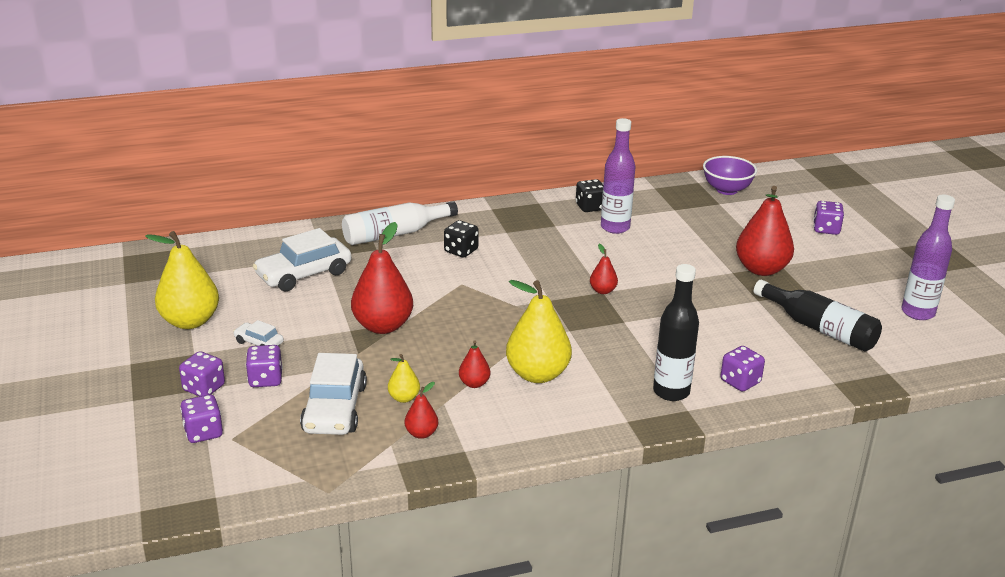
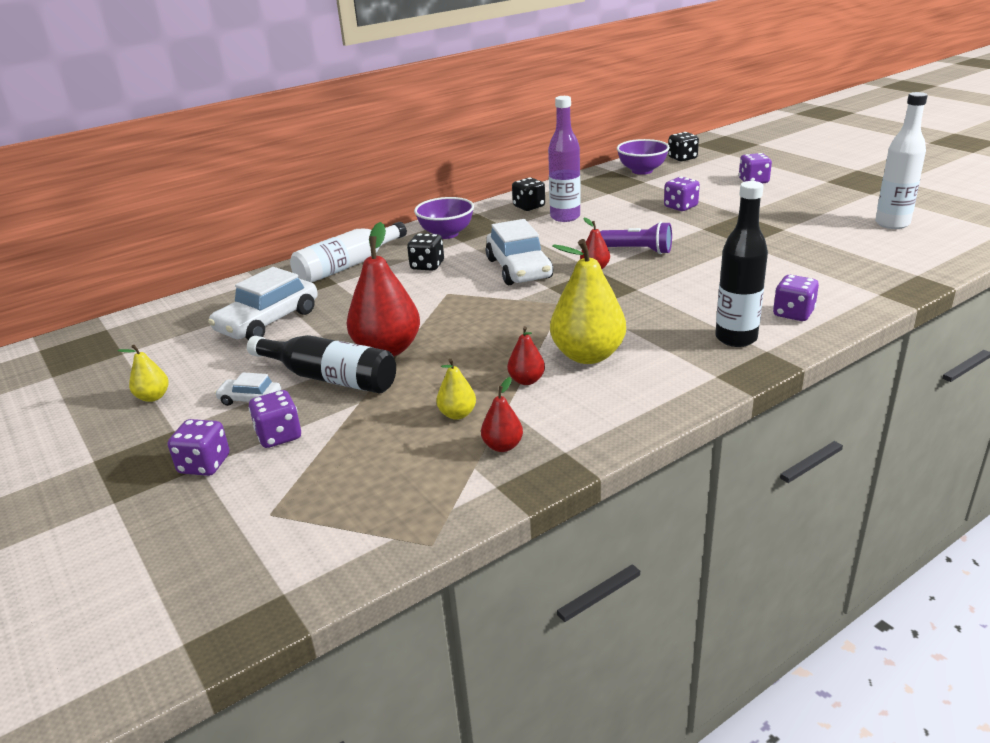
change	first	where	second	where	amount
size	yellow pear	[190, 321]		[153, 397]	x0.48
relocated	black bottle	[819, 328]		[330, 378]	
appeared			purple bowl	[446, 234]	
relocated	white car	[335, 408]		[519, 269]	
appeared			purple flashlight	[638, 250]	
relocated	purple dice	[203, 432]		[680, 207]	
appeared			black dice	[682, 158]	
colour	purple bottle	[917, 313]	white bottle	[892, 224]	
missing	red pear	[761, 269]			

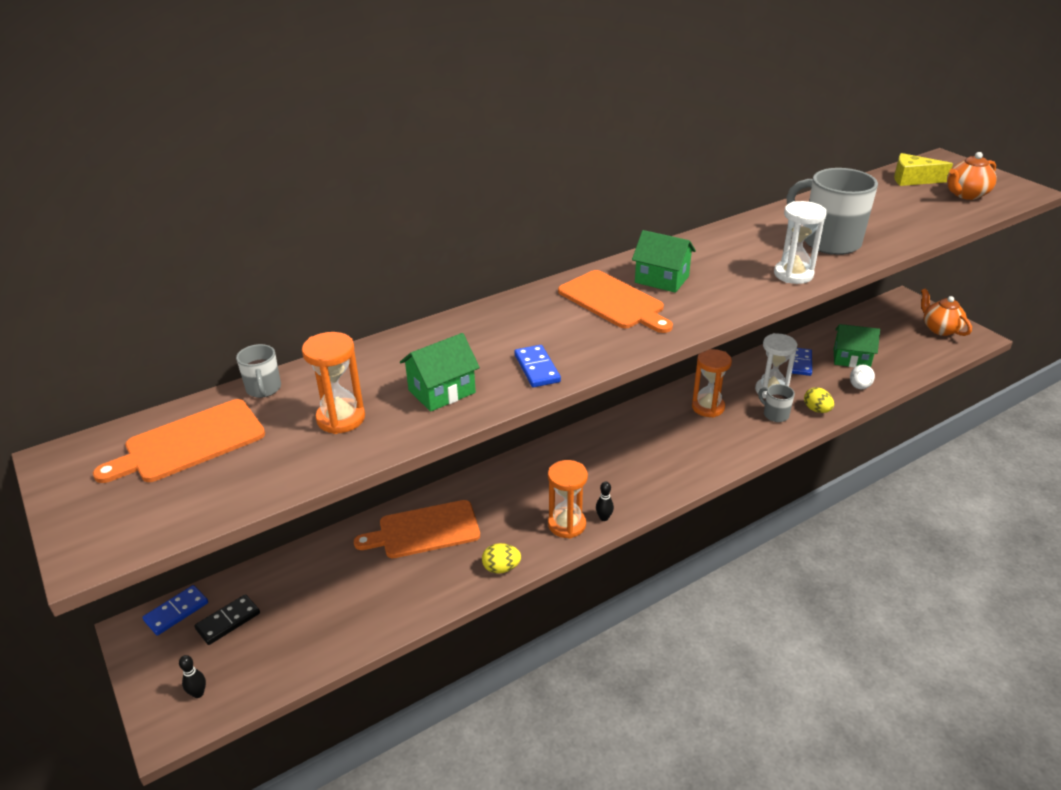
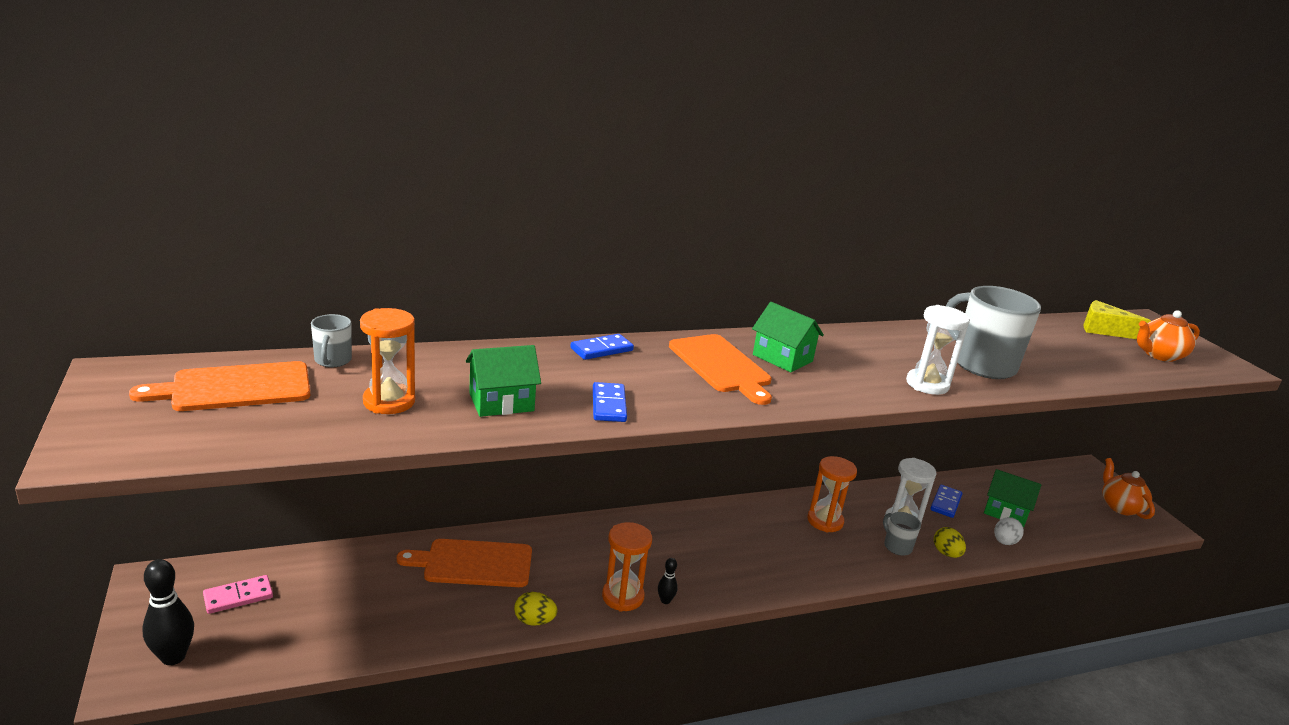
change	first	where	second	where	amount
size	black bowling pin	[198, 693]		[173, 657]	x1.95
colour	black domino	[228, 621]	pink domino	[238, 597]	
relocated	blue domino	[176, 612]		[601, 349]	

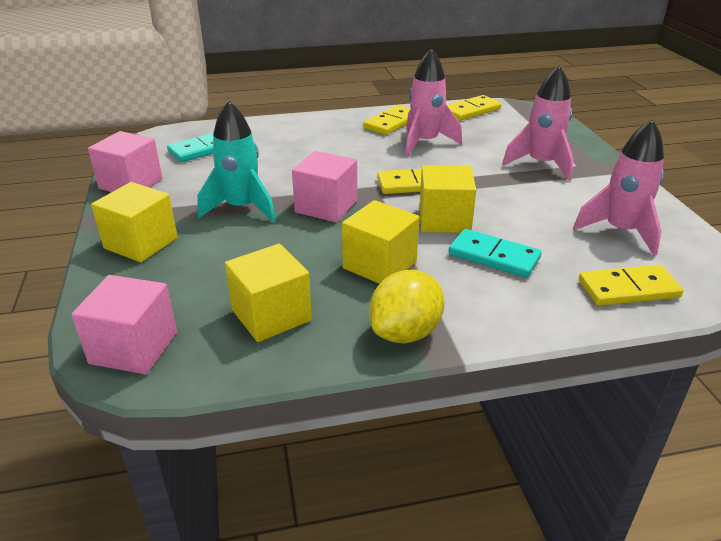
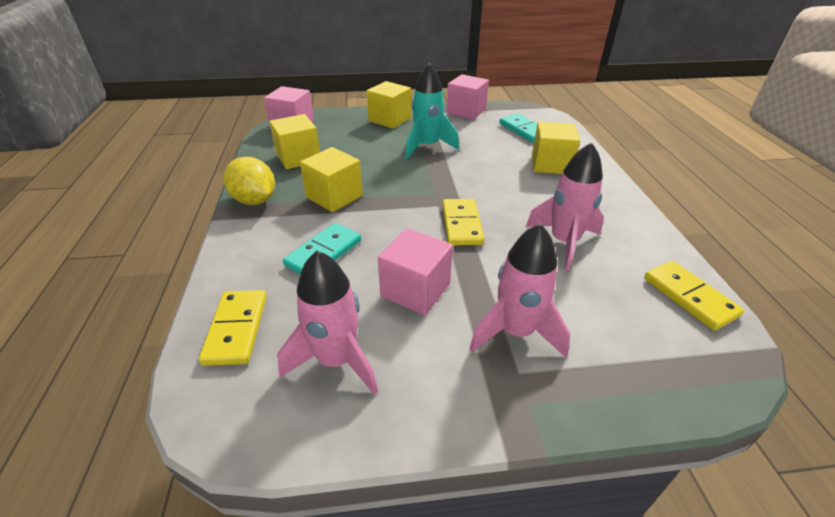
change	first	where	second	where	amount
relocated	pink cube	[326, 207]		[415, 290]	
relocated	yellow cube	[444, 220]		[550, 164]	
missing	yellow domino	[392, 123]			

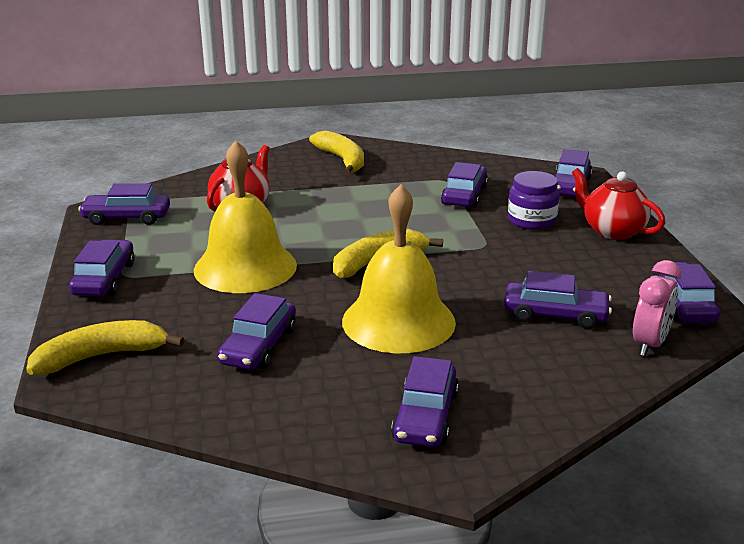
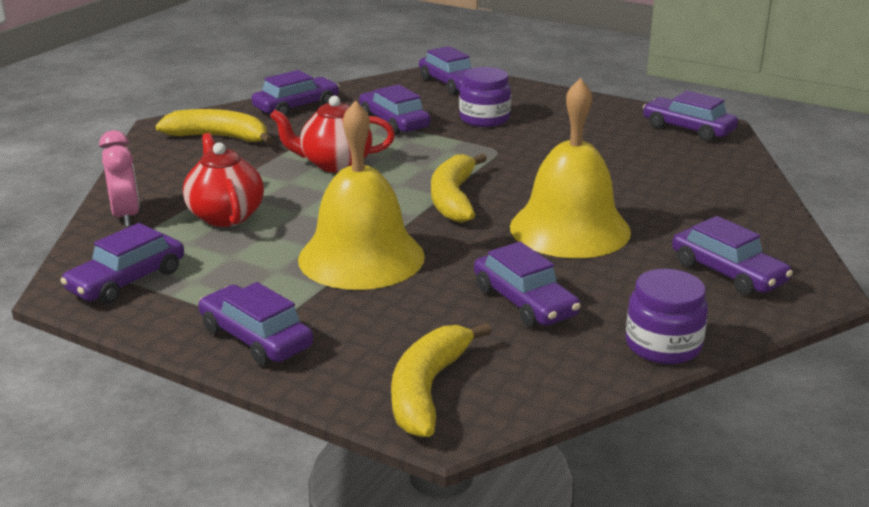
change	first	where	second	where	amount
relocated	pink clock	[650, 344]		[126, 216]	
relocated	purple car	[555, 315]		[296, 106]	
relocated	red teapot	[612, 231]		[335, 164]	
appeared			purple jar	[663, 345]	

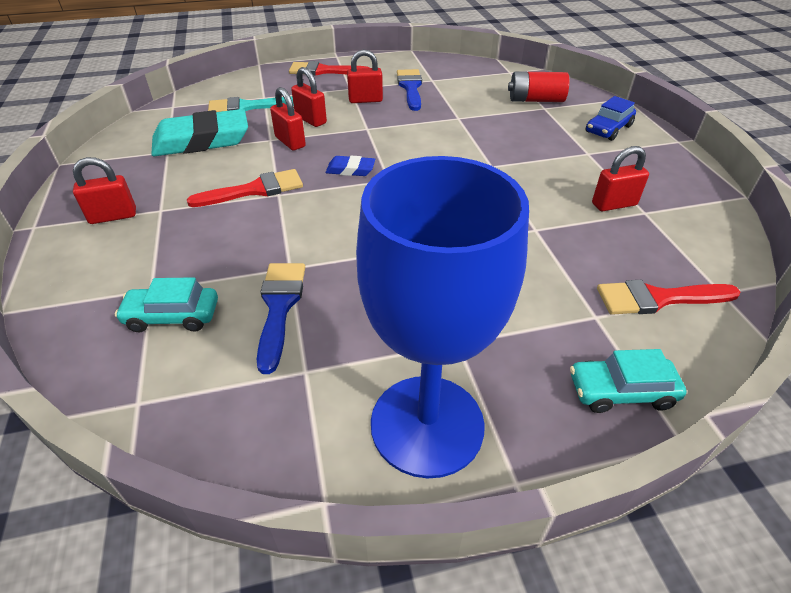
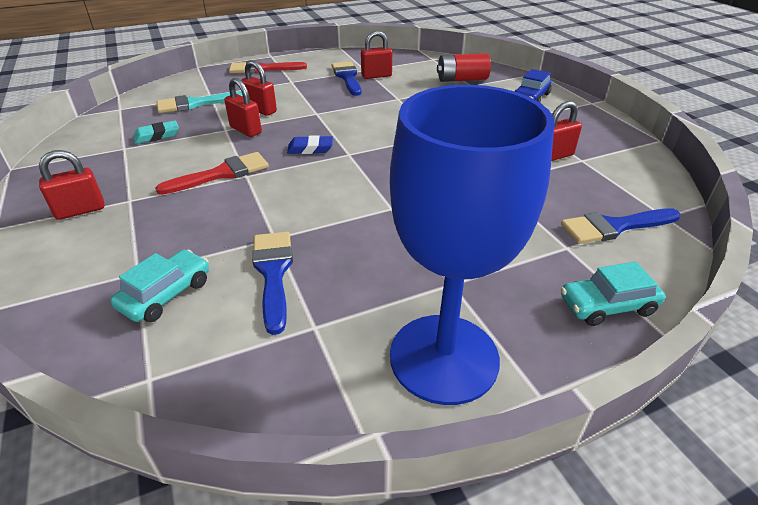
change	first	where	second	where	amount
spun	turquoise car	[172, 316]		[166, 294]	135 degrees clockwise
size	turquoise eraser	[202, 140]		[157, 135]	x0.47
relocated	red padlock	[365, 100]		[376, 76]	
colour	red brush	[658, 298]	blue brush	[614, 227]	

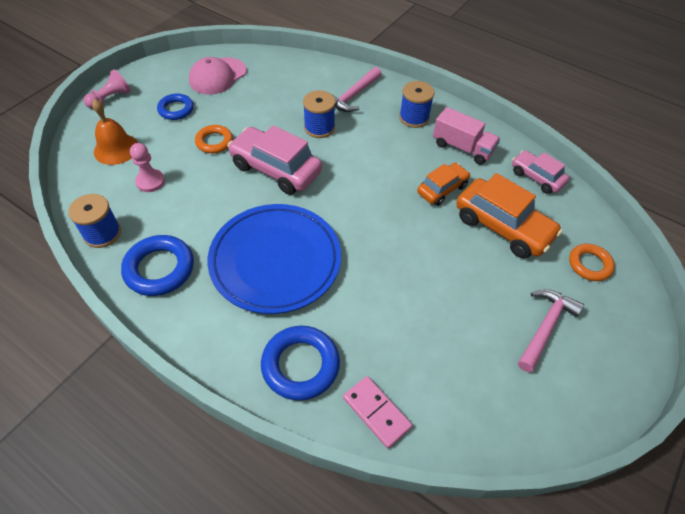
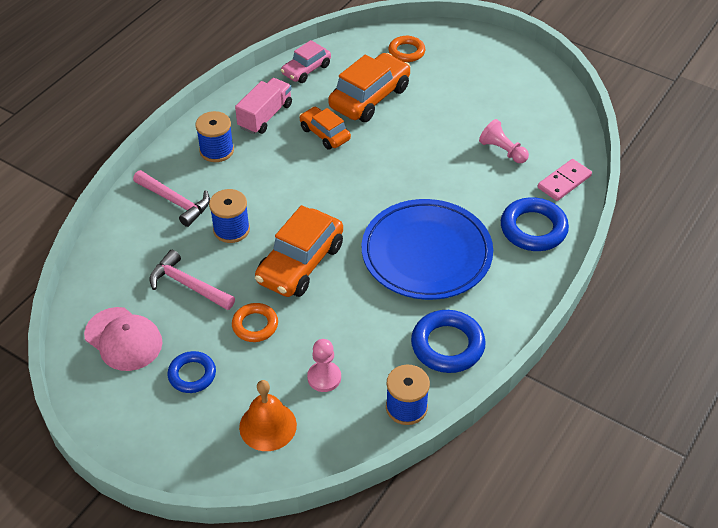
change	first	where	second	where	amount
relocated	pink hammer	[545, 327]		[188, 285]	
colour	pink car	[275, 169]	orange car	[300, 263]	
relocated	pink pawn	[110, 98]		[502, 150]	

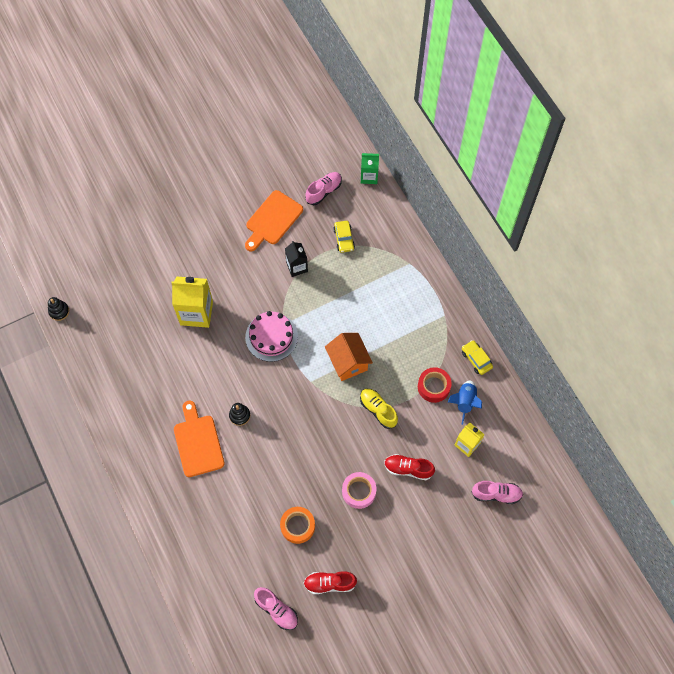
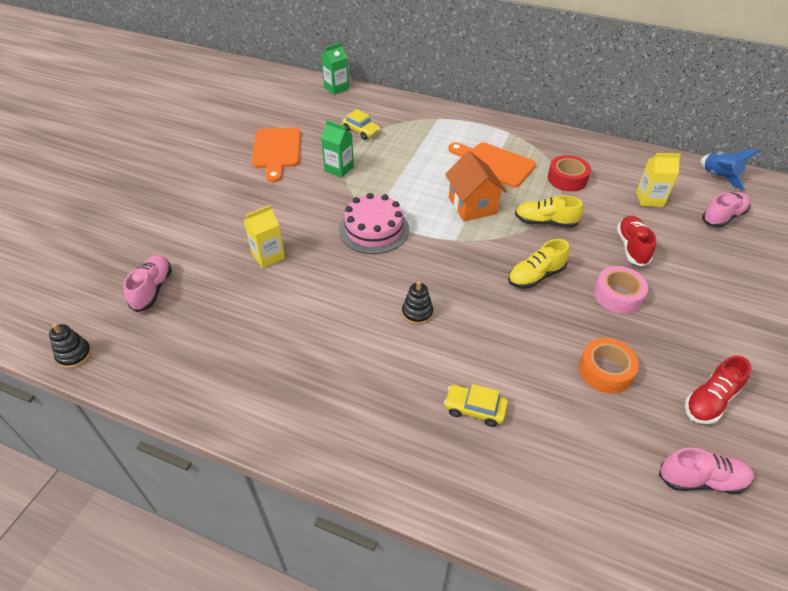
change	first	where	second	where	amount
relocated	pink shoe	[324, 191]		[152, 289]	
size	yellow carton	[196, 313]		[268, 256]	x0.60
colour	black carton	[297, 267]	green carton	[339, 169]	
relocated	yellow car	[476, 359]		[474, 409]	
spun	orange house	[348, 362]		[472, 205]	45 degrees clockwise
relocated	orange cutting board	[198, 442]		[493, 164]	
appeared			yellow shoe	[535, 276]	
spun	red shoe	[408, 469]		[632, 247]	120 degrees clockwise
relocated	blue rocket	[464, 402]		[718, 177]	

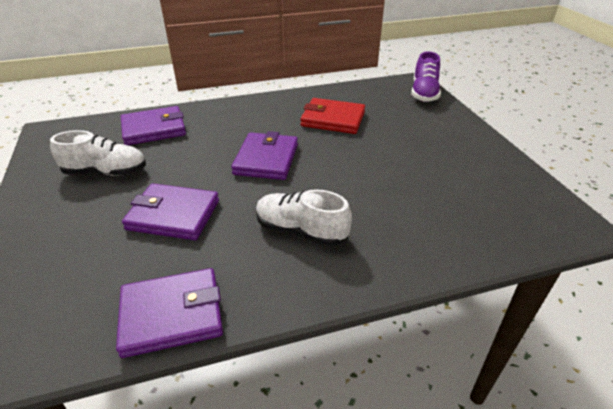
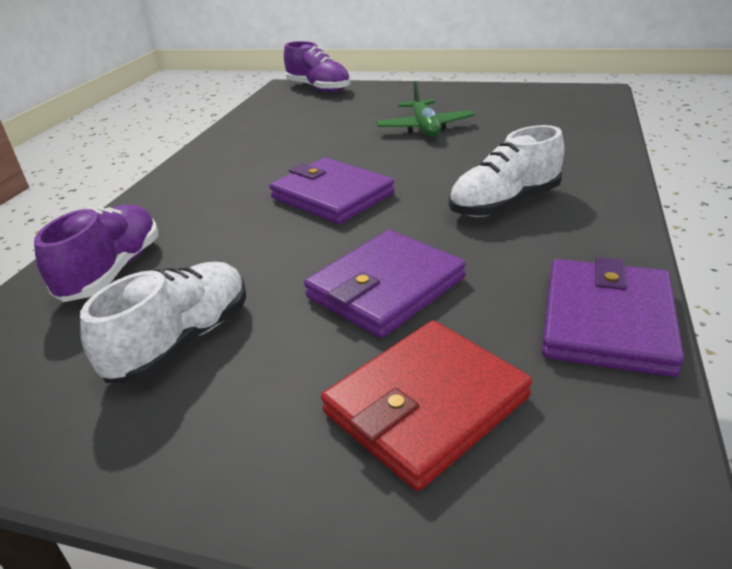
change	first	where	second	where	amount
exchanged	purple wallet	[154, 129]	purple shoe	[113, 271]	
relocated	red wallet	[333, 119]		[426, 405]	
appeared			green plane	[424, 128]	

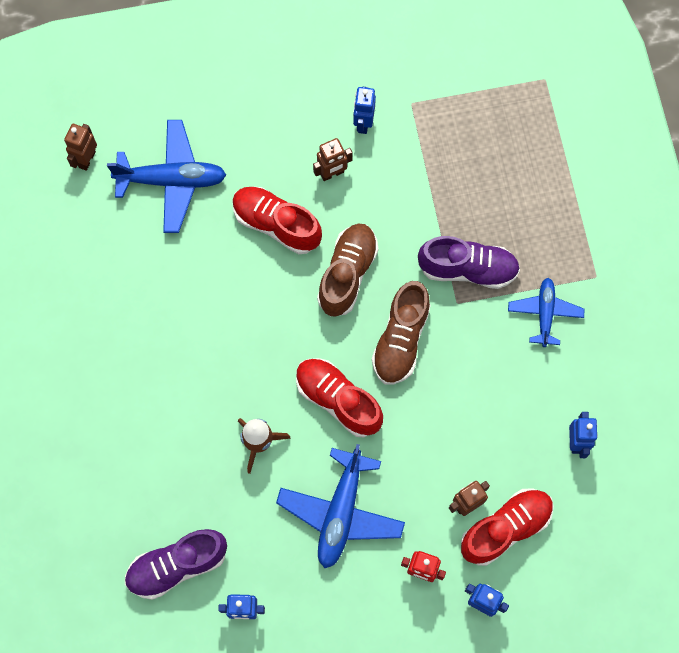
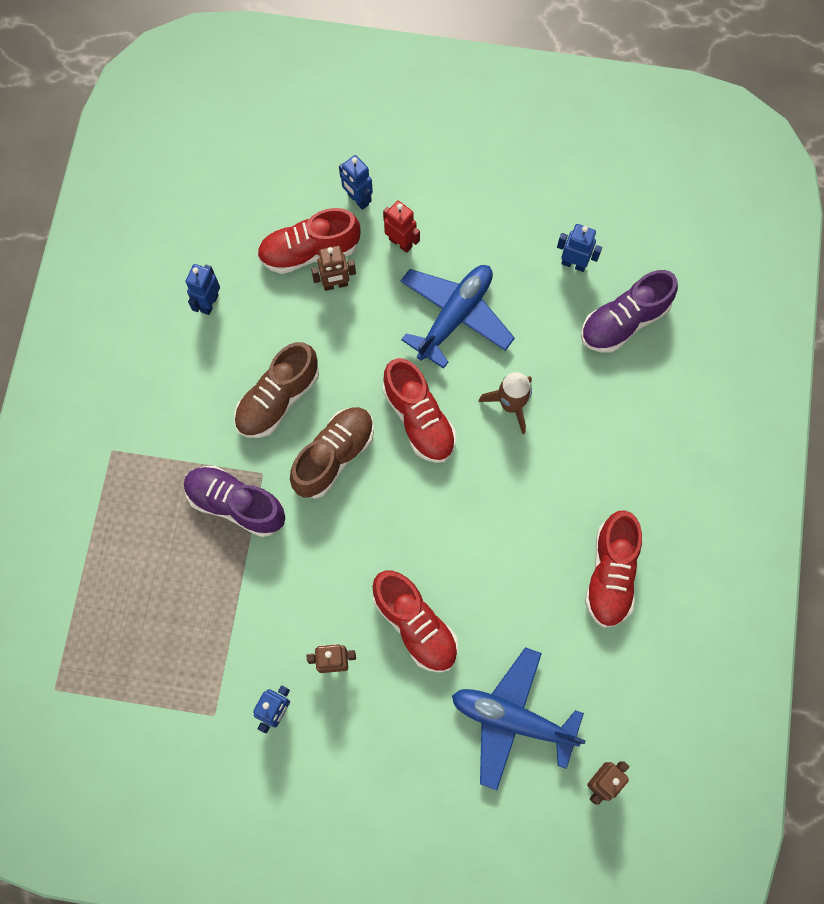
change	first	where	second	where	amount
relocated	brown shoe	[347, 274]		[278, 399]	
spun	purple shoe	[177, 565]		[624, 321]	150 degrees clockwise
appeared			red shoe	[610, 574]	
missing	blue plane	[544, 313]			

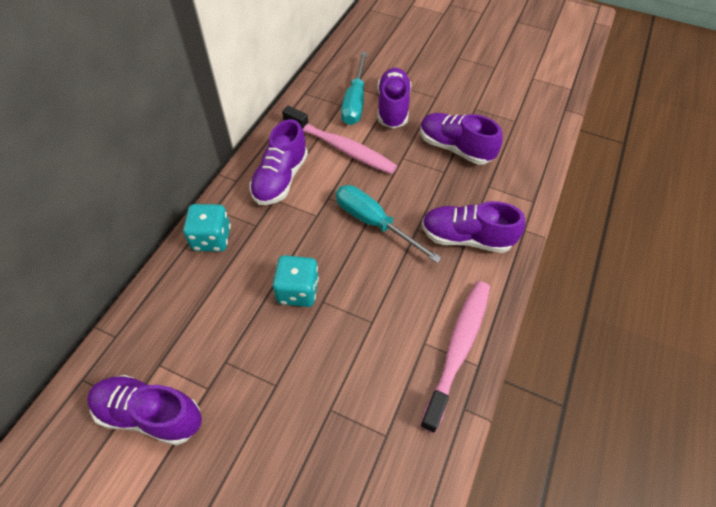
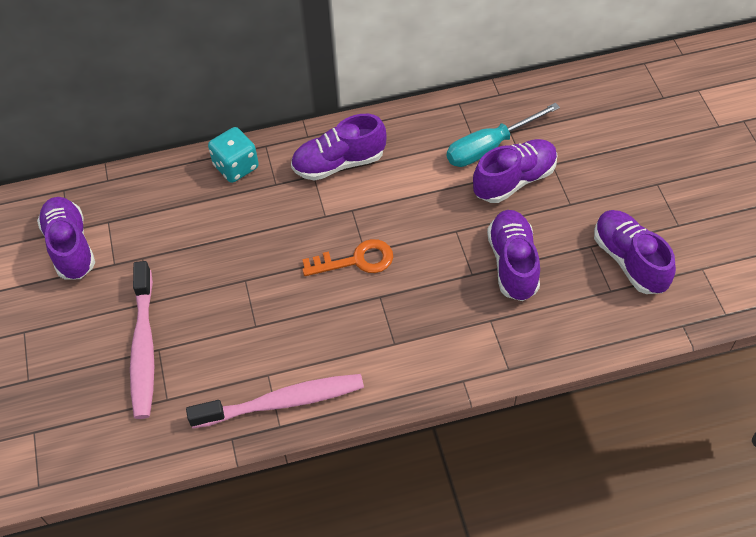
change	first	where	second	where	amount
relocated	pink toothbrush	[341, 148]		[144, 347]	
exchanged	turquoise screwdriver	[374, 223]	orange key	[356, 260]	
relocated	purple shoe	[466, 238]		[629, 260]	
missing	turquoise dice	[298, 291]			

